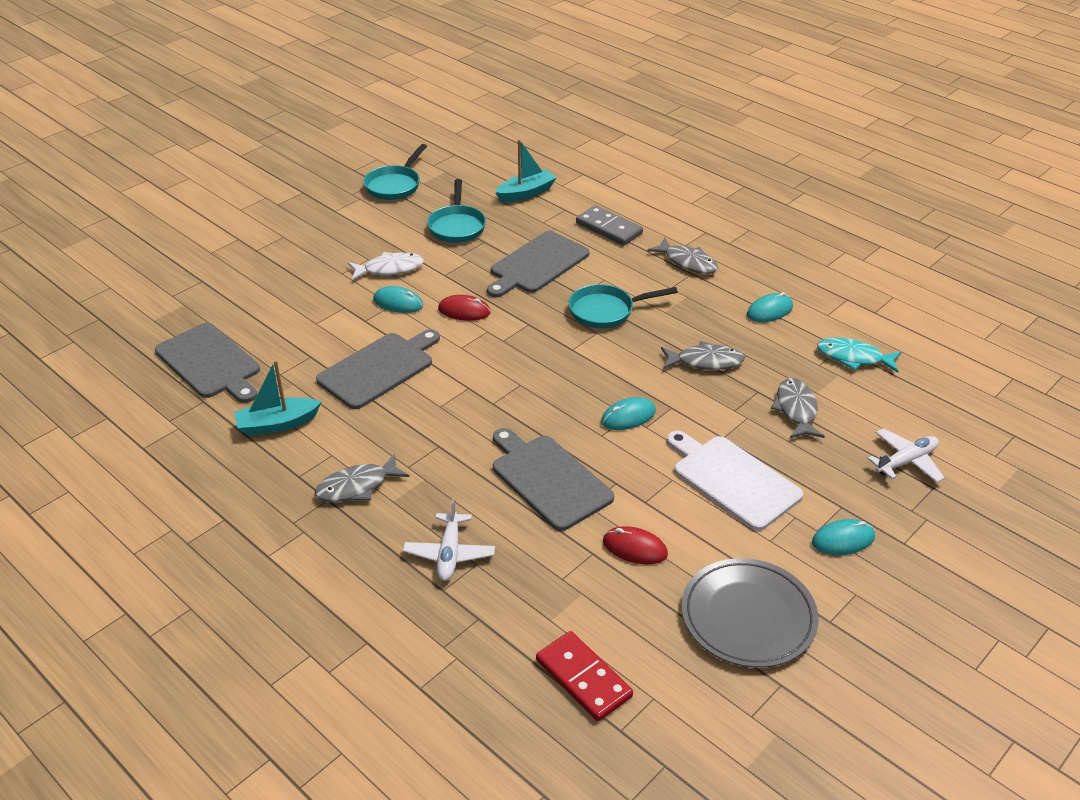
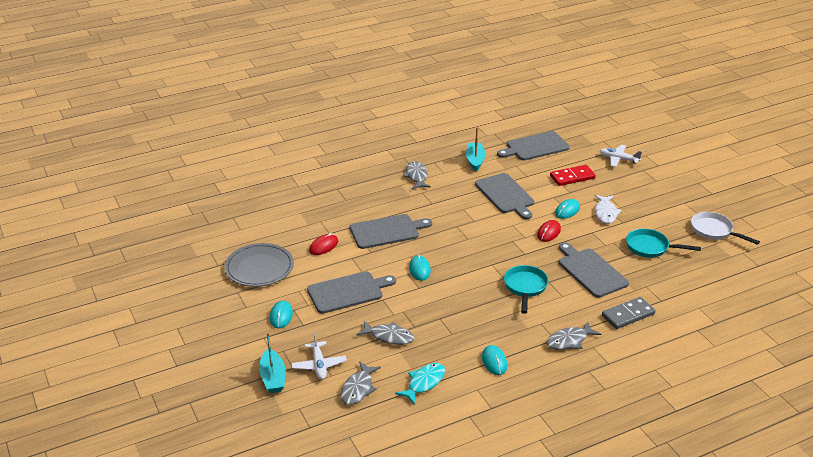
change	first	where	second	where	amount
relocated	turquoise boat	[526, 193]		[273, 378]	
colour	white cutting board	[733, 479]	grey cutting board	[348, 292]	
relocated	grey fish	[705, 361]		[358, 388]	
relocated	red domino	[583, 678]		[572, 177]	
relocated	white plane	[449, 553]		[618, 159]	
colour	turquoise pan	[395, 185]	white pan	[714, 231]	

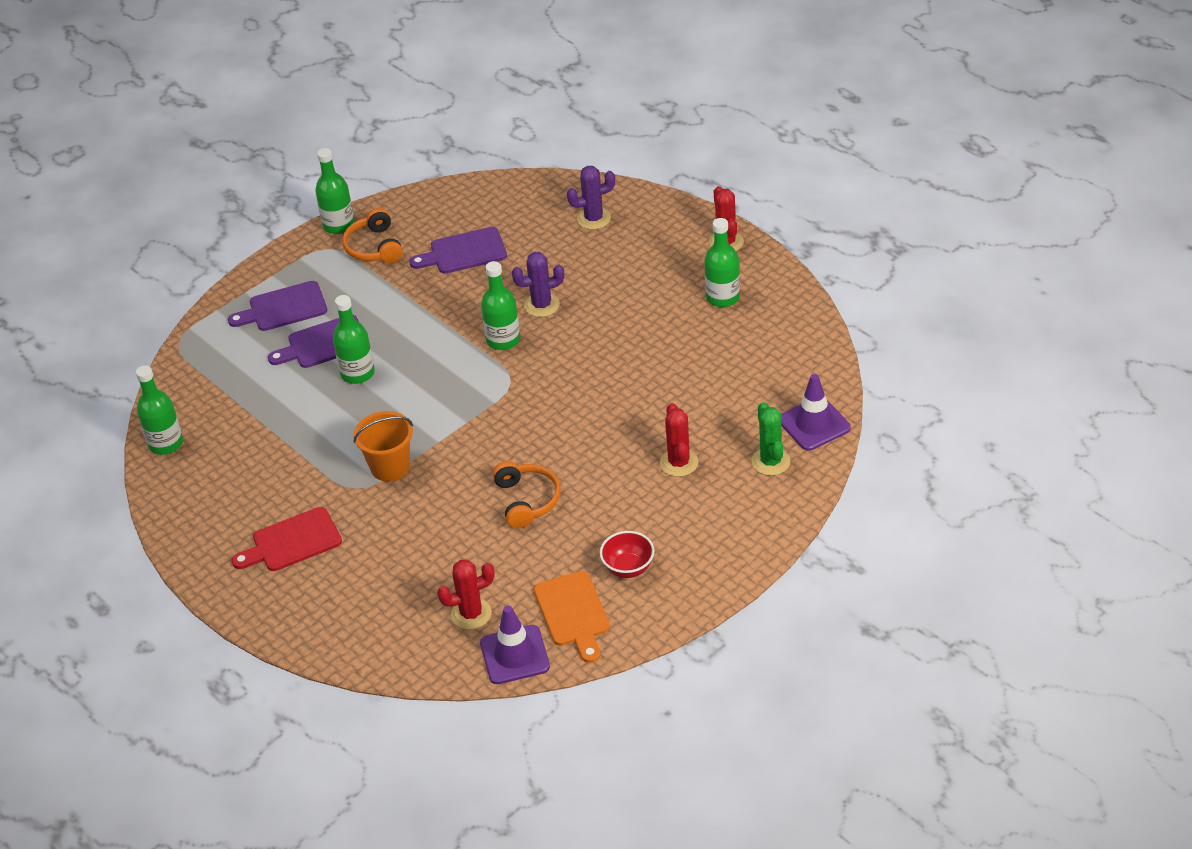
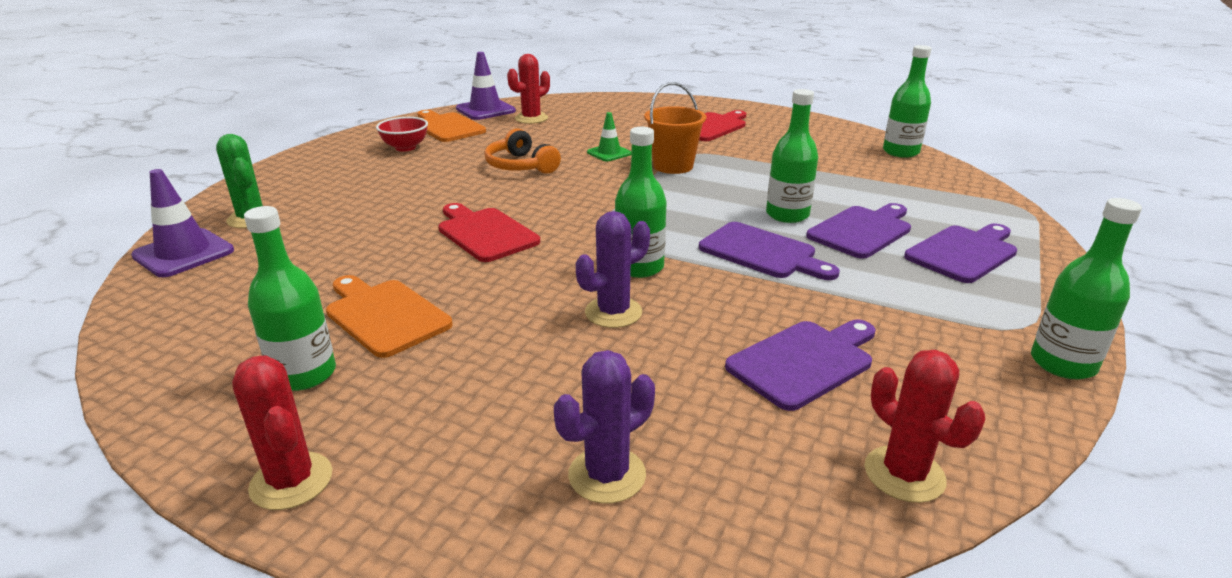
change	first	where	second	where	amount
appeared			orange cutting board	[385, 315]	
appeared			red cutting board	[485, 233]	
appeared			green traffic cone	[609, 153]	
appeared			purple cutting board	[762, 252]	
relocated	red cactus	[679, 463]		[904, 474]	
missing	orange headphones	[374, 247]			

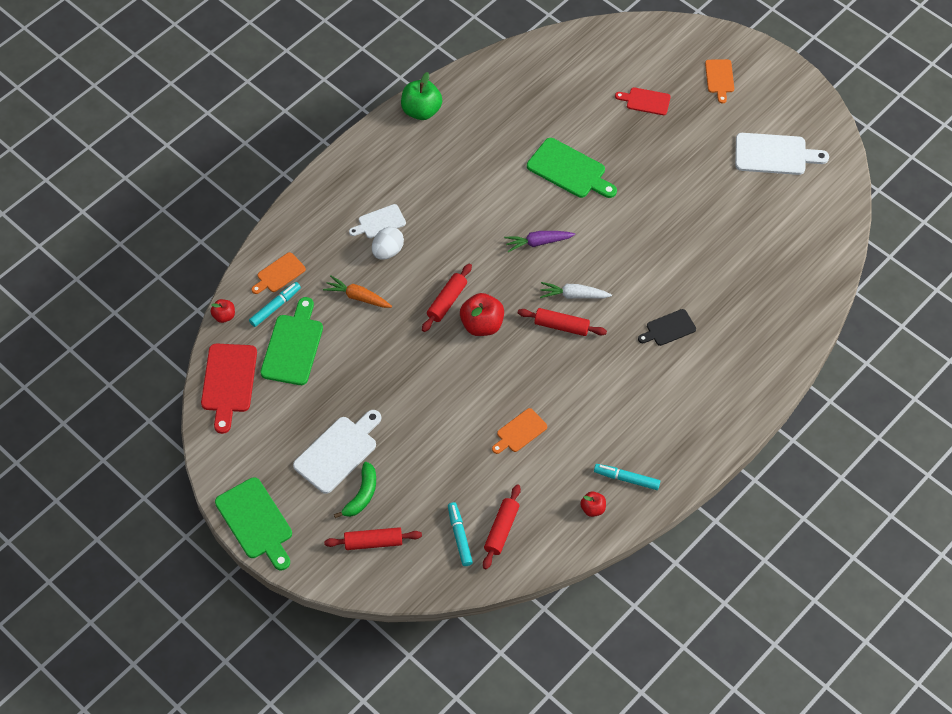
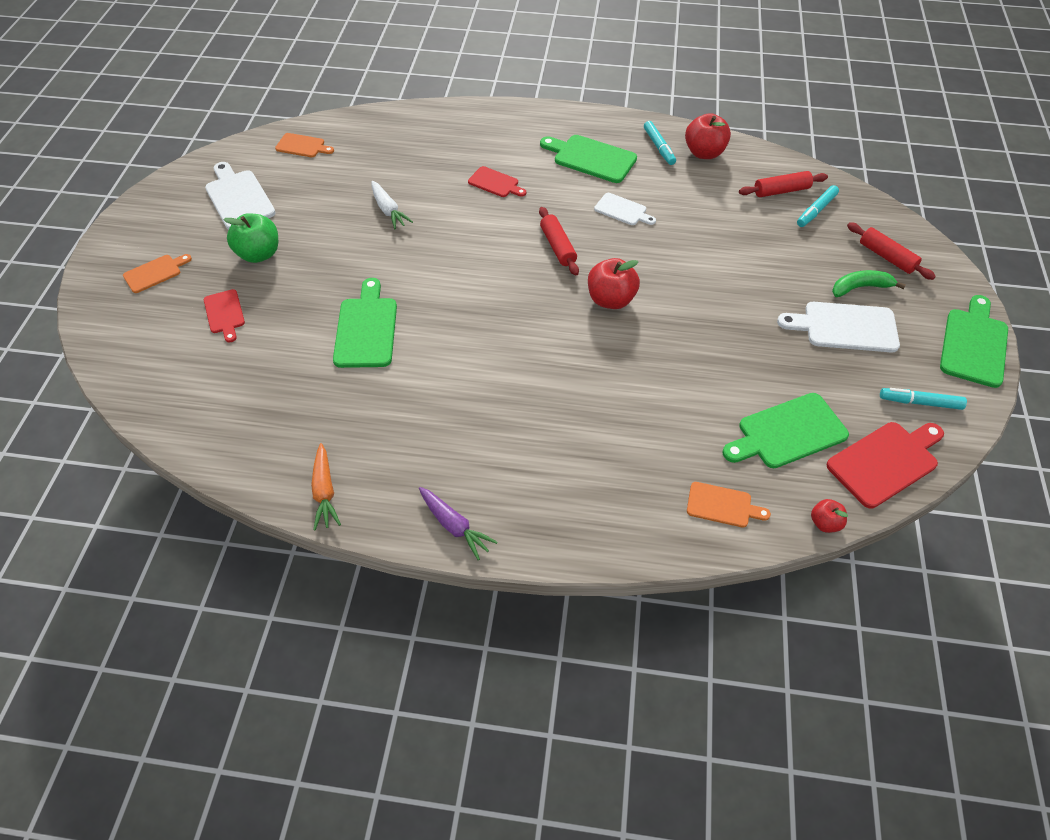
change	first	where	second	where	amount
relocated	green apple	[421, 111]		[259, 254]	
relocated	orange cutting board	[519, 432]		[302, 146]	
relocated	orange carrot	[357, 297]		[325, 492]	
relocated	white carrot	[573, 295]		[388, 210]	
relocated	purple carrot	[538, 242]		[455, 526]	
colour	black cutting board	[668, 328]	red cutting board	[495, 183]	
appeared			green cutting board	[591, 158]	
relocated	white cutting board	[379, 222]		[622, 210]	
size	red apple	[592, 509]		[704, 153]	x1.82
relocated	turquoise marker	[275, 307]		[920, 402]	
missing	white egg	[387, 251]			
missing	red rolling pin	[447, 301]			

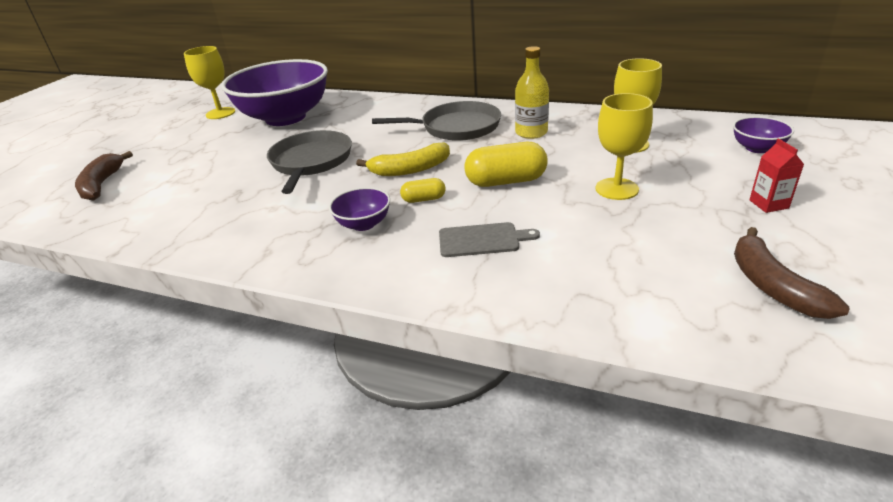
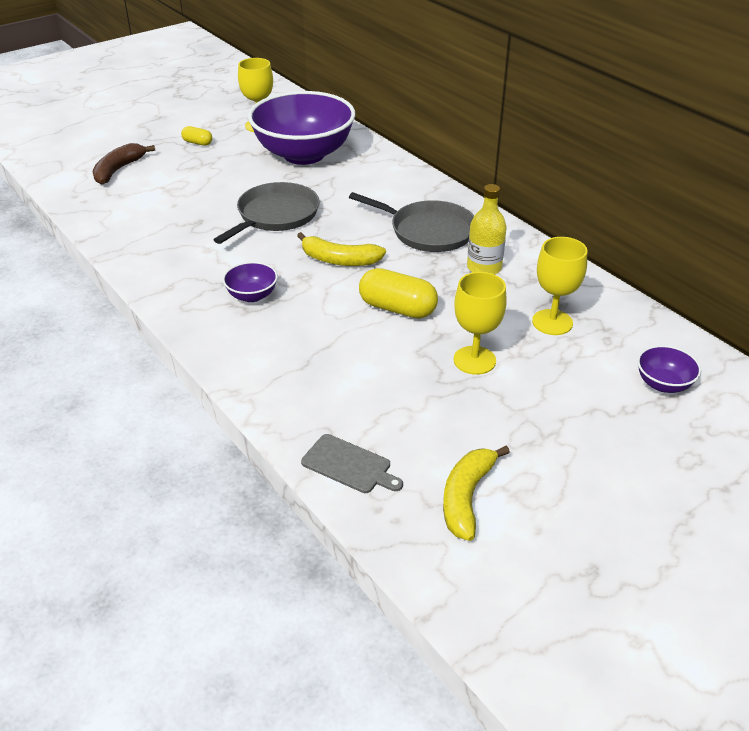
change	first	where	second	where	amount
relocated	yellow capsule	[423, 199]		[197, 143]	
relocated	grey cutting board	[482, 240]		[349, 465]	
colour	brown banana	[772, 285]	yellow banana	[467, 497]	
missing	red carton	[768, 204]			

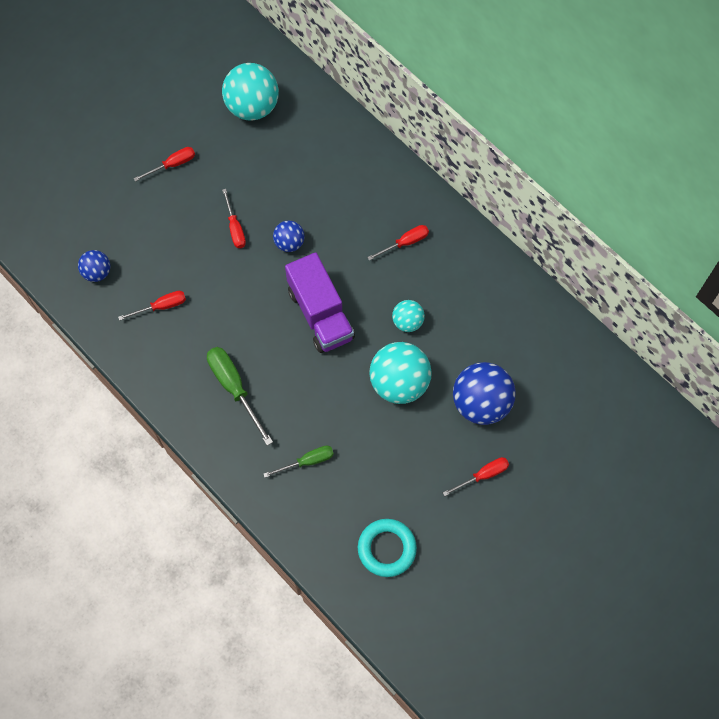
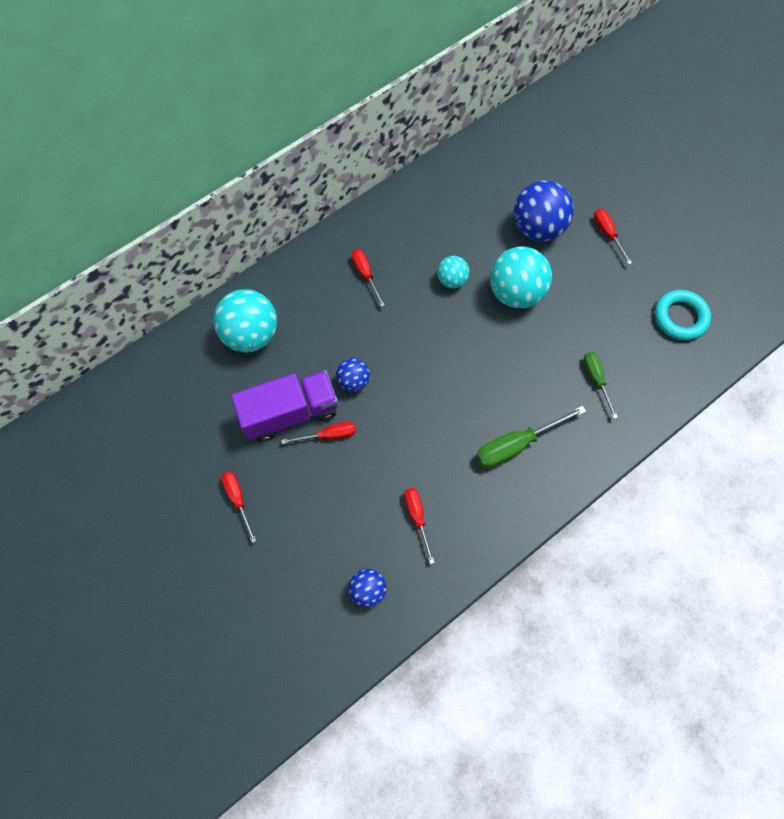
change	first	where	second	where	amount
relocated	turquoise ball	[252, 107]		[251, 335]	
relocated	purple truck	[320, 314]		[290, 413]	

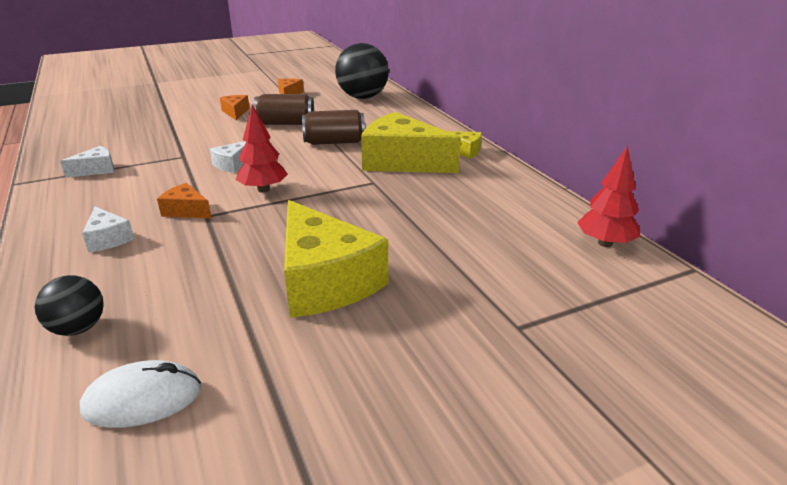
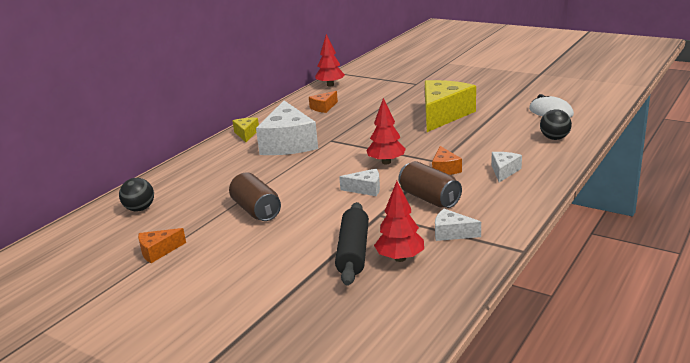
change	first	where	second	where	amount
size	black ball	[362, 97]		[140, 209]	x0.53
colour	yellow cheese	[402, 161]	white cheese	[288, 143]	
relocated	orange cheese	[235, 112]		[323, 107]	
appeared			black rolling pin	[353, 252]	
appeared			red tree	[400, 258]	
relocated	brown can	[334, 142]		[429, 198]	

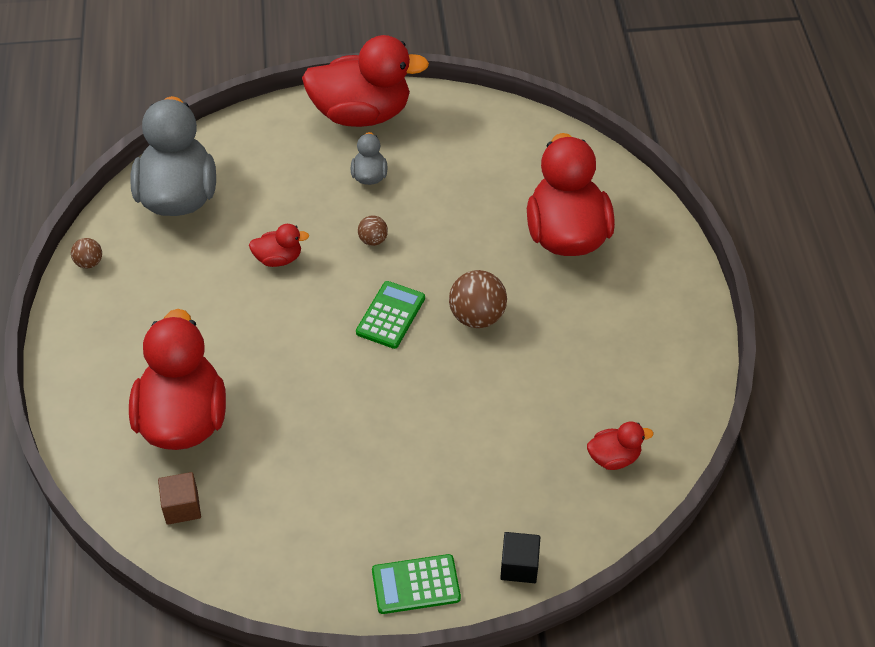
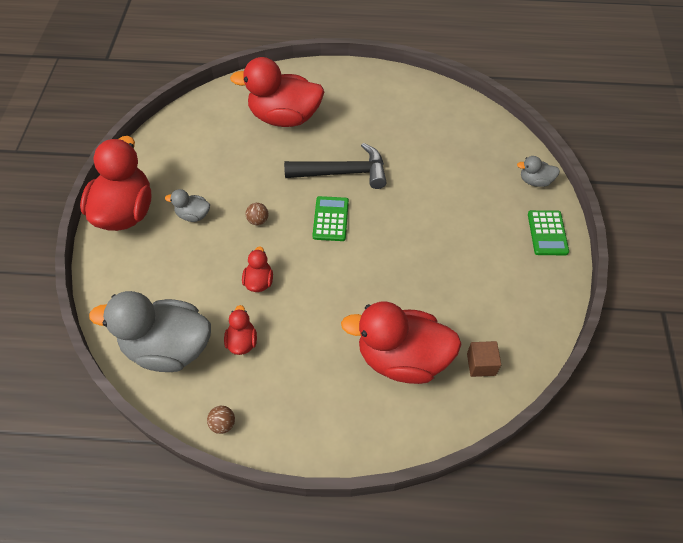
change	first	where	second	where	amount
relocated	red duck	[614, 458]		[242, 341]	
exchanged	brown ball	[477, 317]	black hammer	[342, 172]	
spun	green calculator	[390, 315]		[331, 219]	60 degrees clockwise
exchanged	black cube	[519, 566]	grey duck	[535, 181]	

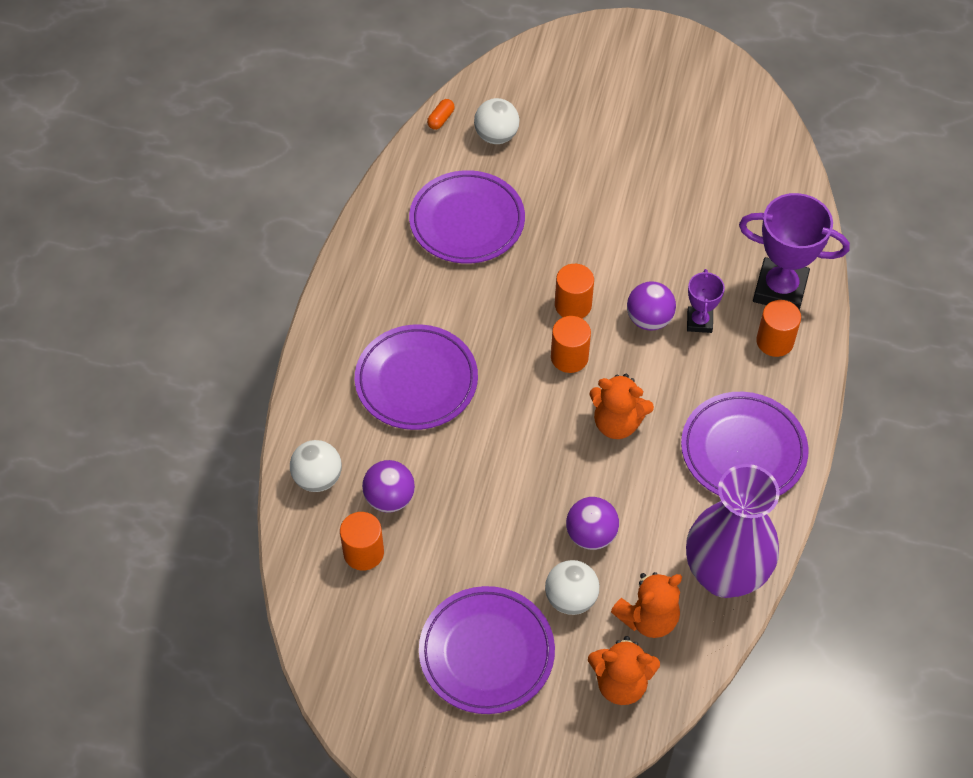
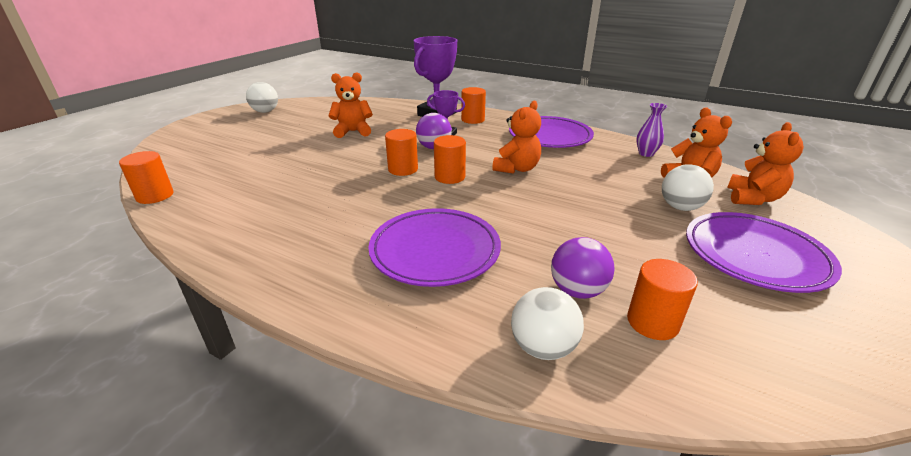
change	first	where	second	where	amount
exchanged	orange capsule	[441, 119]	orange cylinder	[155, 196]	
relocated	white ball	[496, 136]		[265, 111]	
appeared			orange teddy bear	[353, 132]	
size	purple vase	[724, 575]		[646, 154]	x0.41
missing	purple plate	[467, 221]			
missing	purple ball	[591, 535]			

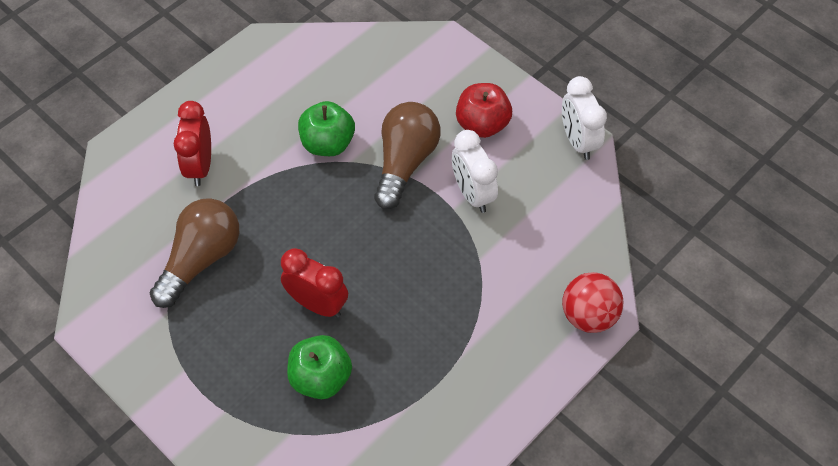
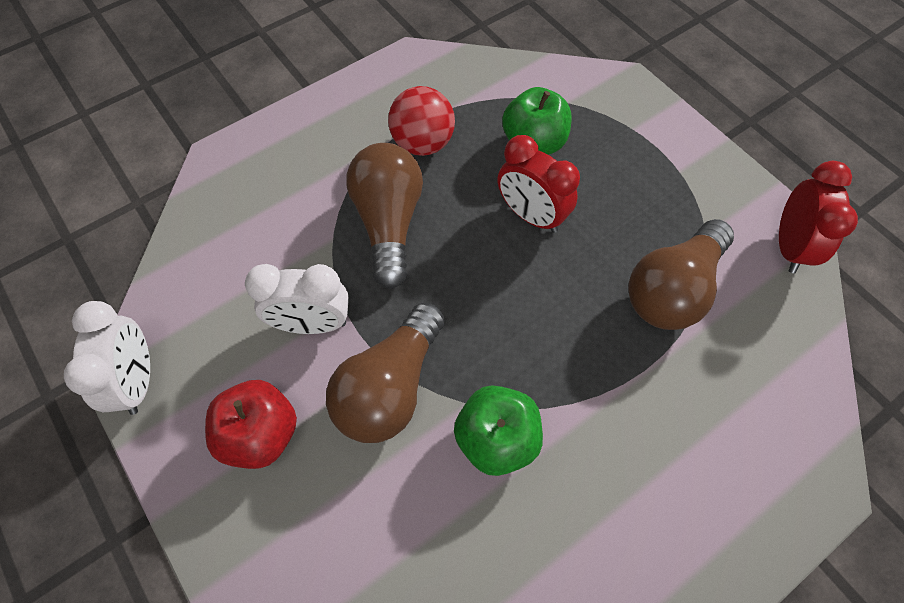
change	first	where	second	where	amount
spun	white clock	[472, 194]		[312, 324]	105 degrees clockwise
appeared			brown light bulb	[389, 223]	
relocated	red ball	[588, 316]		[423, 143]	
relocated	red clock	[200, 166]		[789, 247]	

